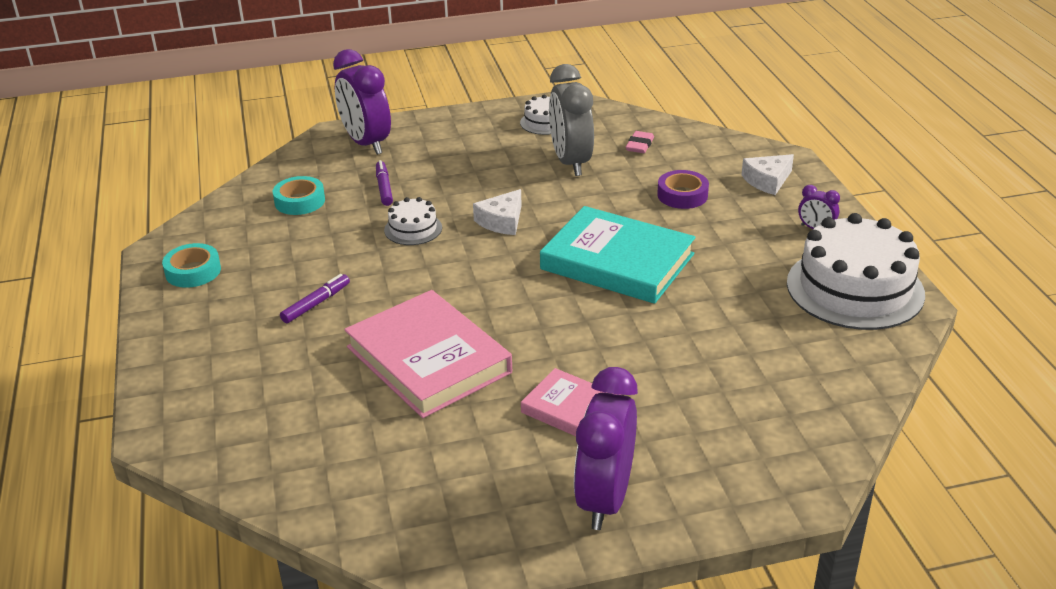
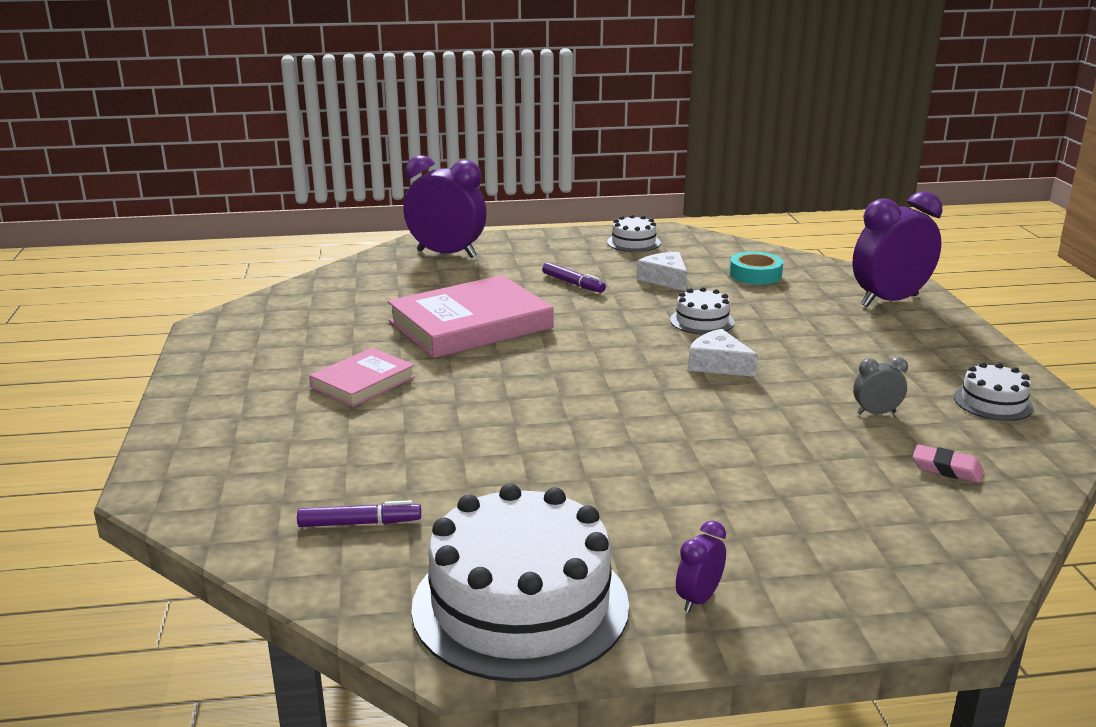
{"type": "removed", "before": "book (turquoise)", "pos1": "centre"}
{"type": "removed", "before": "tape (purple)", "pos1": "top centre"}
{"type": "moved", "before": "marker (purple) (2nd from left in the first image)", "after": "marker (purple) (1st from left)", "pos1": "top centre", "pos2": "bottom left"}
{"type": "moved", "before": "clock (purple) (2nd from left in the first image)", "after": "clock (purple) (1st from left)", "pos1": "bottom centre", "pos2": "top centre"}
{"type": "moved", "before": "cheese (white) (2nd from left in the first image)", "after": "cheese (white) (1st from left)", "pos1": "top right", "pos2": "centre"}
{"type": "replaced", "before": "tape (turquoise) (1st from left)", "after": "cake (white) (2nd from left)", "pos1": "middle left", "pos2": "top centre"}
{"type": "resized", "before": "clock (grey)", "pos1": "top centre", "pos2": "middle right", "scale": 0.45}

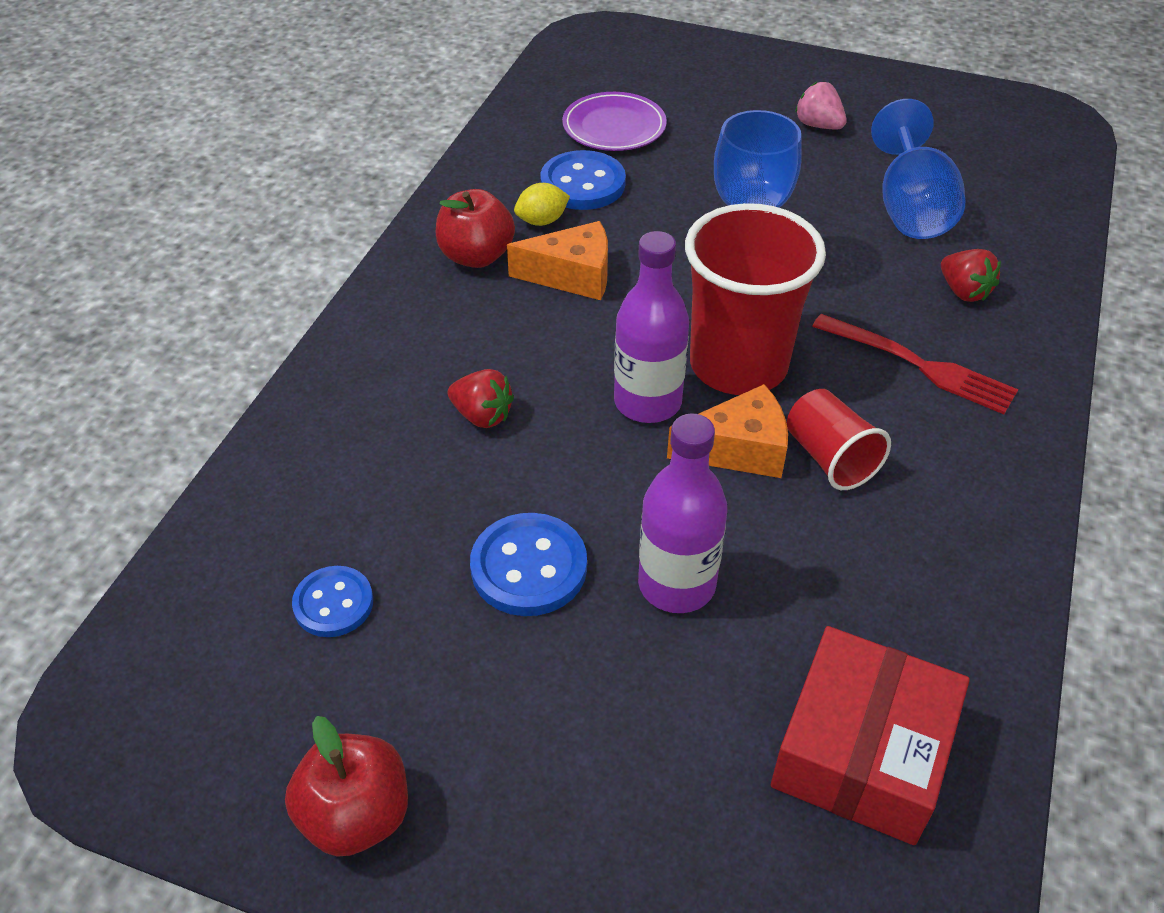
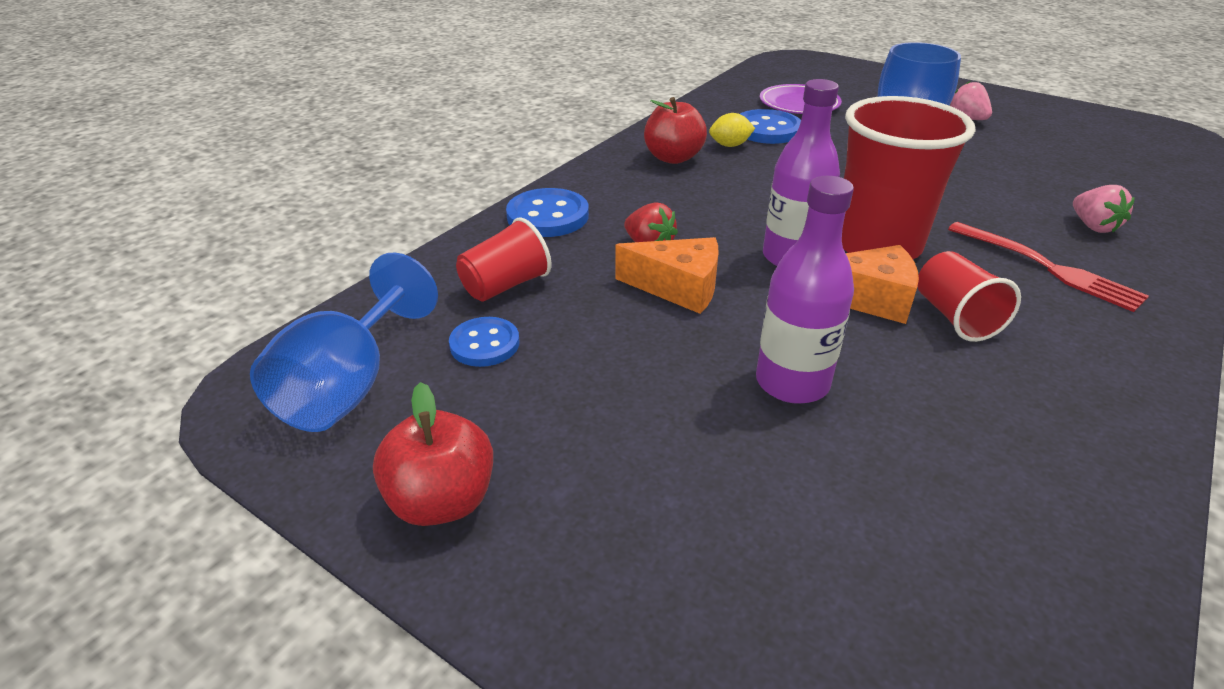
{"type": "removed", "before": "box (red)", "pos1": "bottom right"}
{"type": "added", "after": "cup (red) (1st from left)", "pos2": "centre"}
{"type": "moved", "before": "button (blue) (2nd from left)", "pos1": "centre", "pos2": "top centre"}
{"type": "moved", "before": "cheese (orange) (1st from left)", "pos1": "top centre", "pos2": "centre"}
{"type": "moved", "before": "goblet (blue) (2nd from left in the first image)", "after": "goblet (blue) (1st from left)", "pos1": "top right", "pos2": "middle left"}
{"type": "recoloured", "before": "strawberry (red) (2nd from left)", "after": "strawberry (pink) (2nd from left)", "pos1": "top right", "pos2": "top right"}

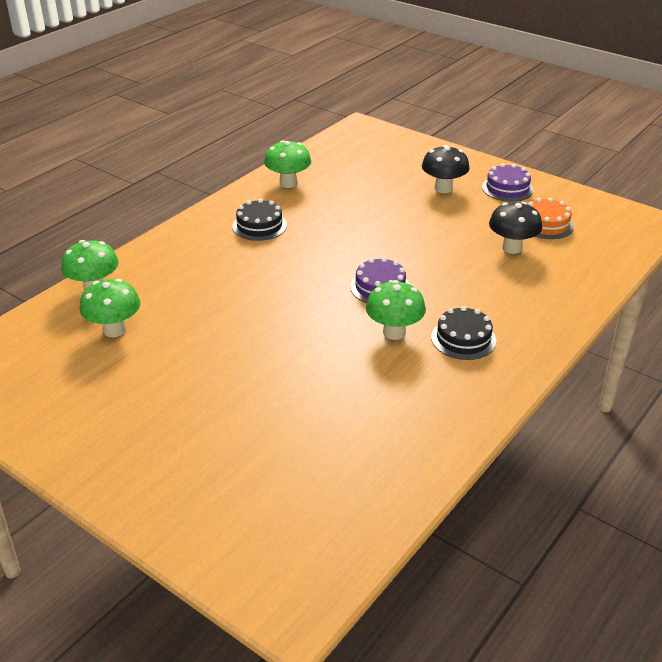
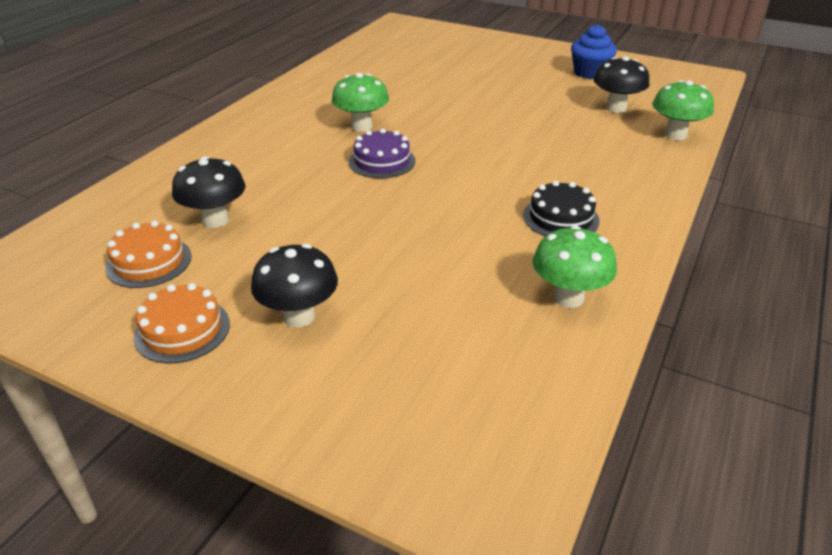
{"type": "removed", "before": "cake (black) (2nd from left)", "pos1": "middle right"}
{"type": "added", "after": "cupcake (blue)", "pos2": "top right"}
{"type": "recoloured", "before": "mushroom (green) (2nd from left)", "after": "mushroom (black) (3rd from left)", "pos1": "middle left", "pos2": "top right"}
{"type": "recoloured", "before": "cake (purple) (2nd from left)", "after": "cake (orange) (2nd from left)", "pos1": "top right", "pos2": "middle left"}

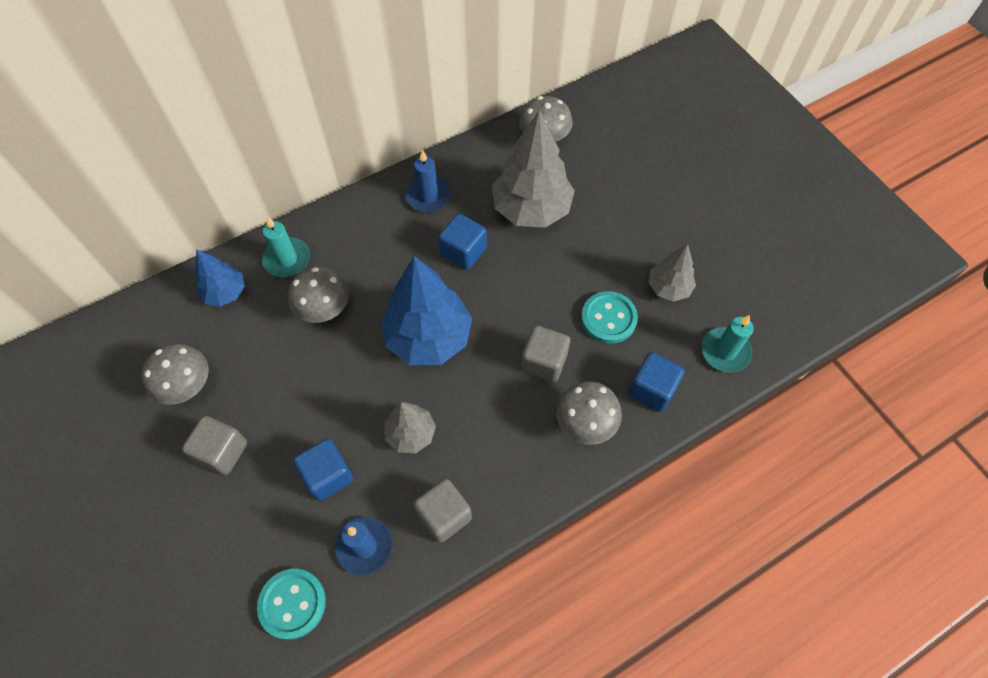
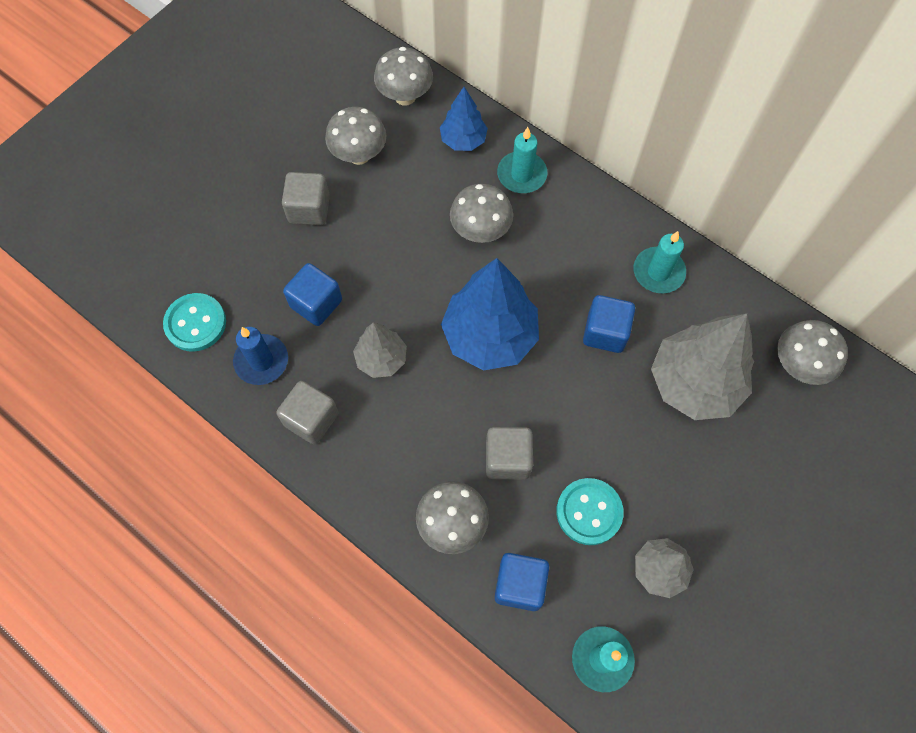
{"type": "added", "after": "mushroom (grey) (2nd from left)", "pos2": "top centre"}
{"type": "recoloured", "before": "candle (blue) (2nd from left)", "after": "candle (turquoise) (3rd from left)", "pos1": "top centre", "pos2": "middle right"}

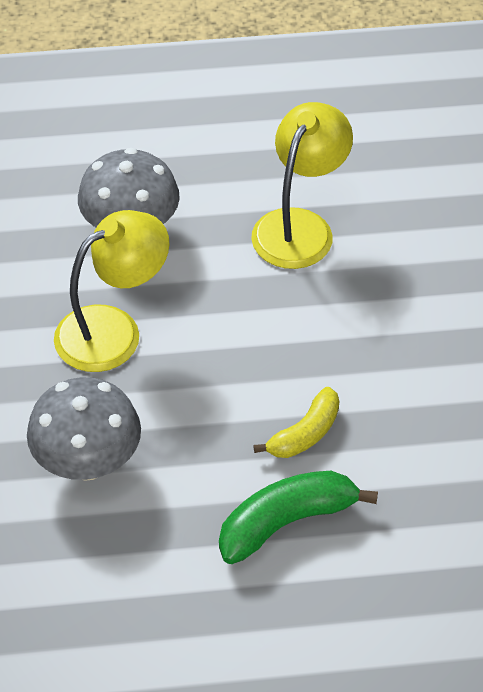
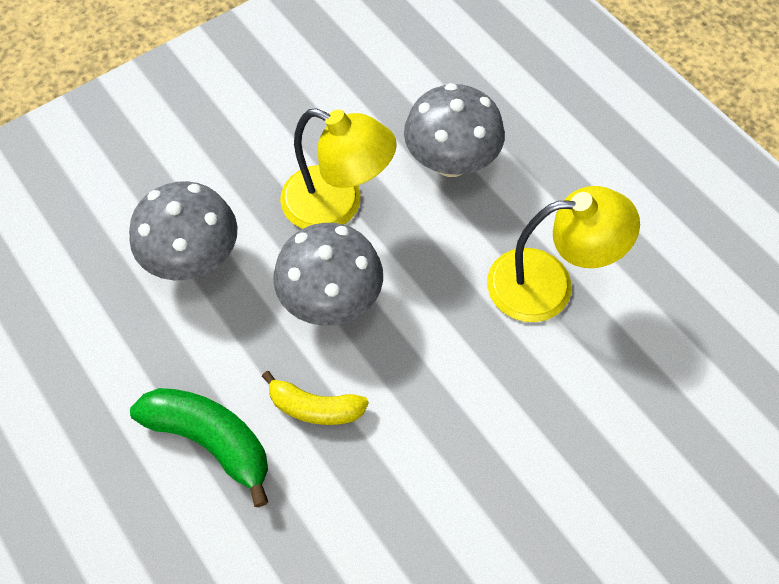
{"type": "added", "after": "mushroom (grey) (2nd from left)", "pos2": "centre"}

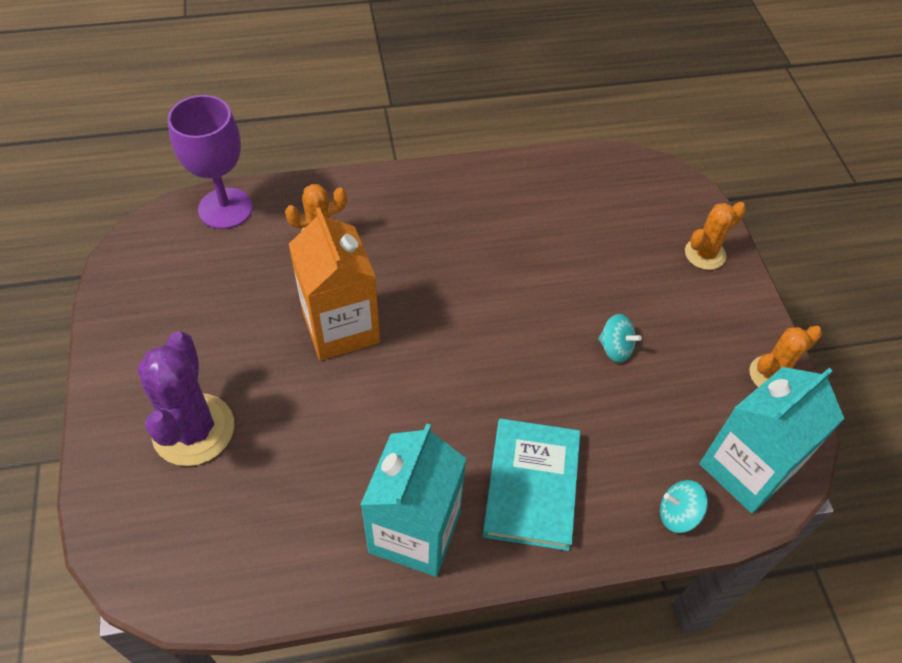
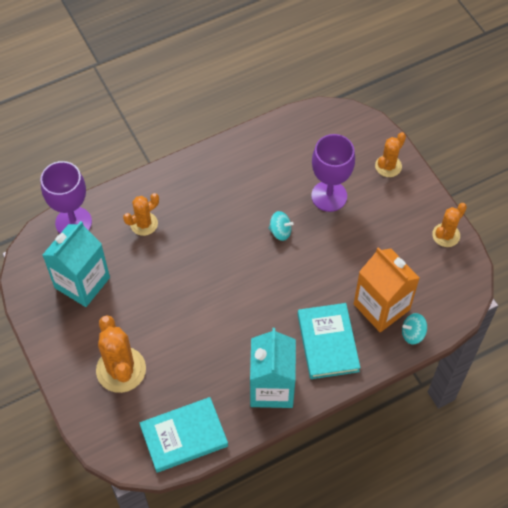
{"type": "added", "after": "book (turquoise) (1st from left)", "pos2": "bottom centre"}
{"type": "added", "after": "goblet (purple) (2nd from left)", "pos2": "centre"}
{"type": "moved", "before": "carton (orange)", "pos1": "centre", "pos2": "middle right"}
{"type": "moved", "before": "spinning top (turquoise) (1st from left)", "pos1": "middle right", "pos2": "centre"}
{"type": "moved", "before": "carton (turquoise) (2nd from left in the first image)", "after": "carton (turquoise) (1st from left)", "pos1": "middle right", "pos2": "middle left"}
{"type": "recoloured", "before": "cactus (purple)", "after": "cactus (orange) (1st from left)", "pos1": "middle left", "pos2": "bottom left"}

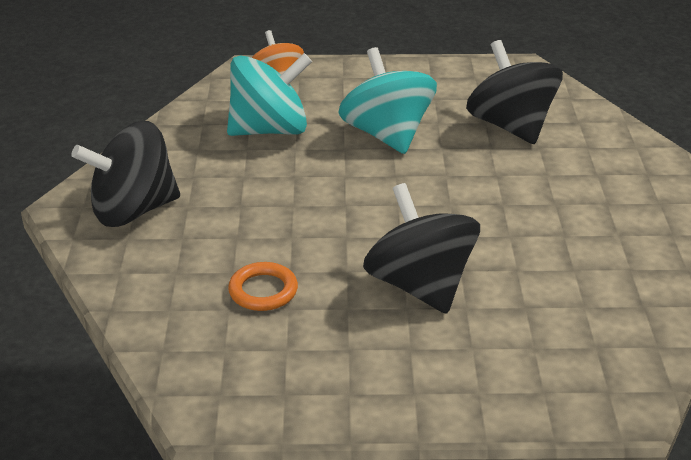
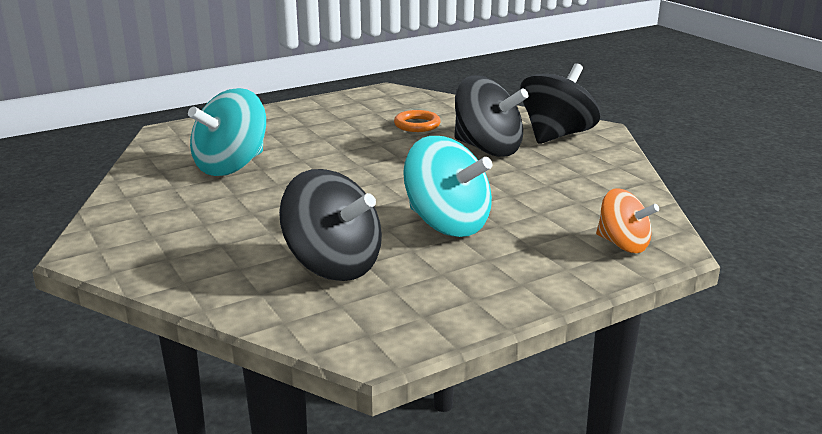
{"type": "moved", "before": "spinning top (turquoise) (1st from left)", "pos1": "top centre", "pos2": "top left"}
{"type": "moved", "before": "spinning top (black) (2nd from left)", "pos1": "centre", "pos2": "top centre"}

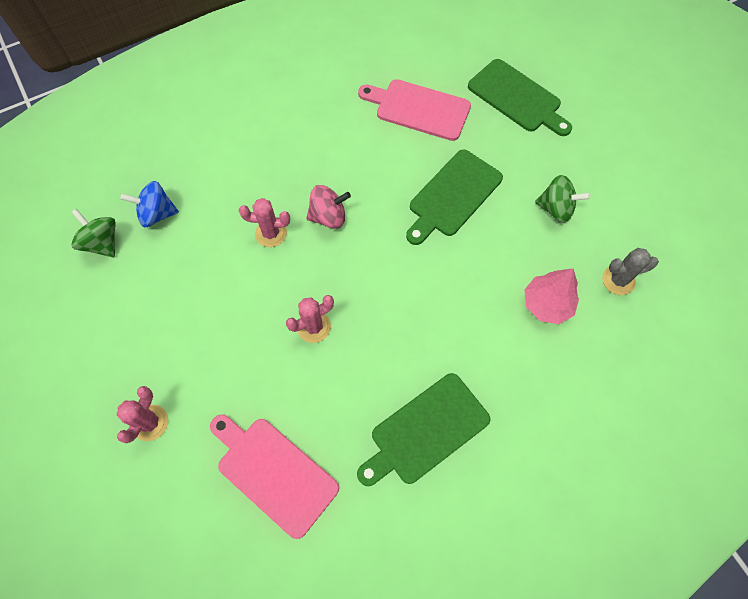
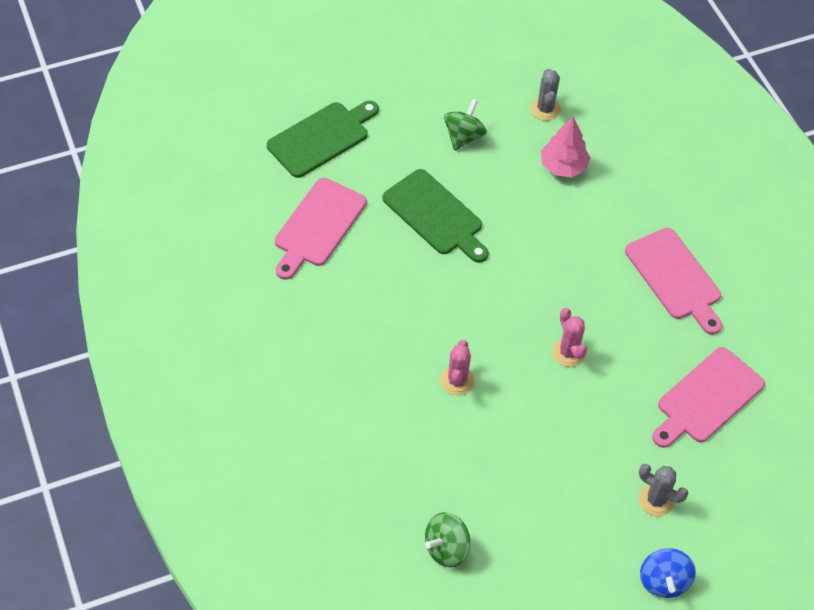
{"type": "removed", "before": "spinning top (pink)", "pos1": "centre"}
{"type": "moved", "before": "spinning top (blue)", "pos1": "middle left", "pos2": "bottom right"}
{"type": "recoloured", "before": "cactus (pink) (1st from left)", "after": "cactus (grey) (2nd from left)", "pos1": "bottom left", "pos2": "bottom right"}
{"type": "recoloured", "before": "cutting board (green) (1st from left)", "after": "cutting board (pink) (2nd from left)", "pos1": "bottom centre", "pos2": "middle right"}

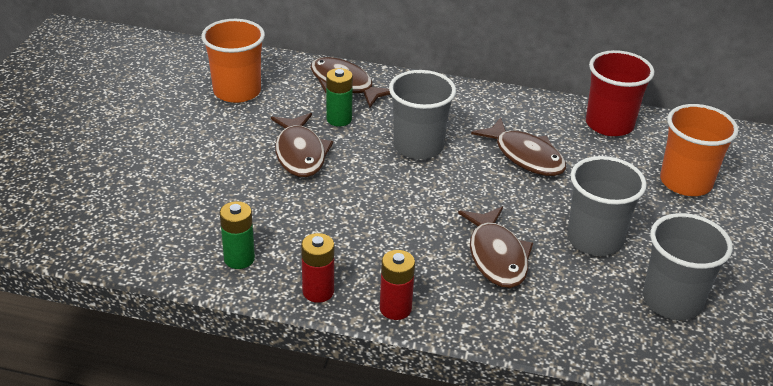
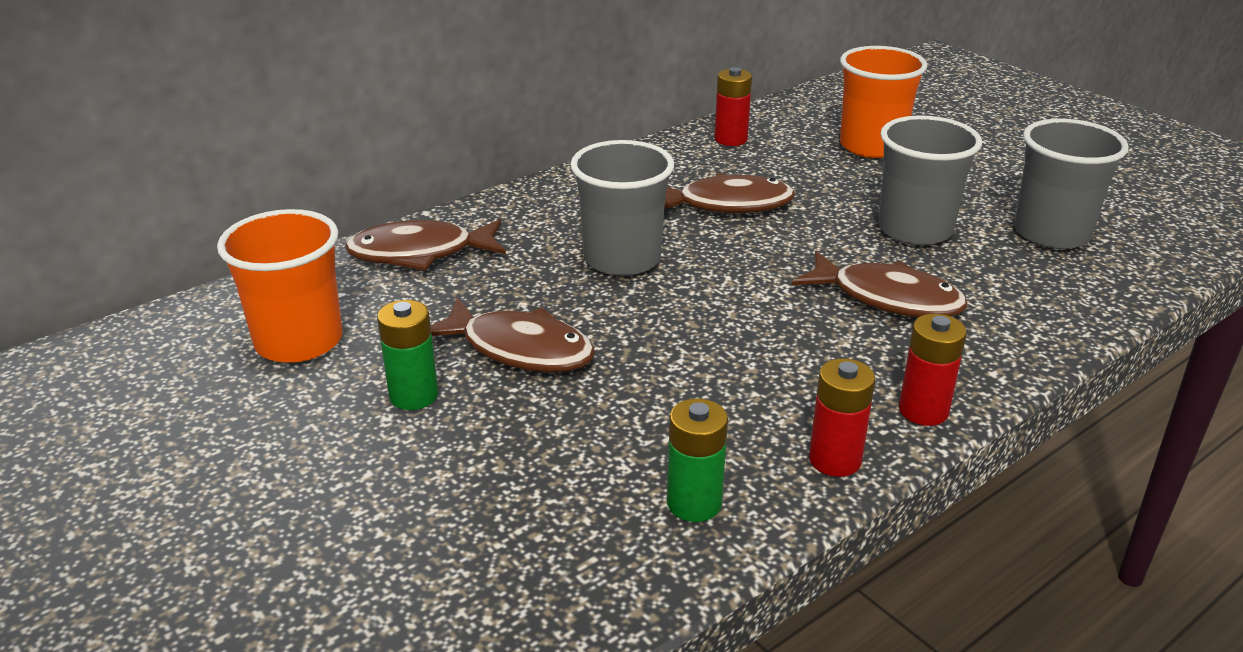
{"type": "moved", "before": "battery (green) (2nd from left in the first image)", "after": "battery (green) (1st from left)", "pos1": "top centre", "pos2": "middle left"}
{"type": "replaced", "before": "cup (red)", "after": "battery (red) (1st from left)", "pos1": "top right", "pos2": "top centre"}

